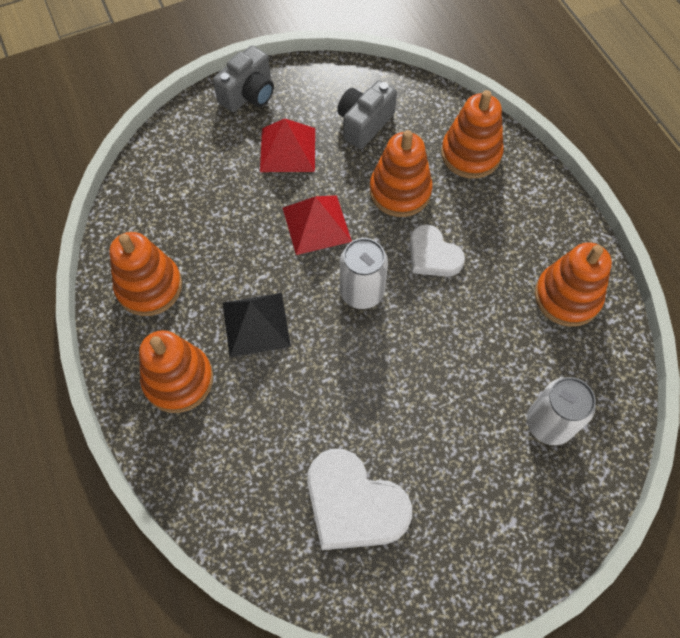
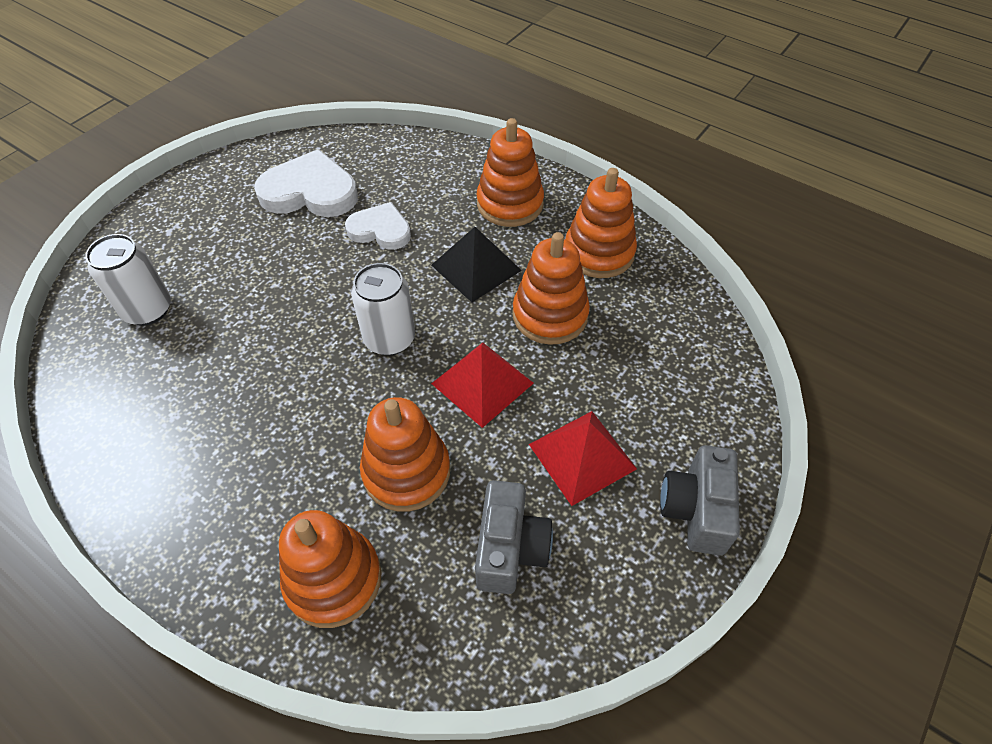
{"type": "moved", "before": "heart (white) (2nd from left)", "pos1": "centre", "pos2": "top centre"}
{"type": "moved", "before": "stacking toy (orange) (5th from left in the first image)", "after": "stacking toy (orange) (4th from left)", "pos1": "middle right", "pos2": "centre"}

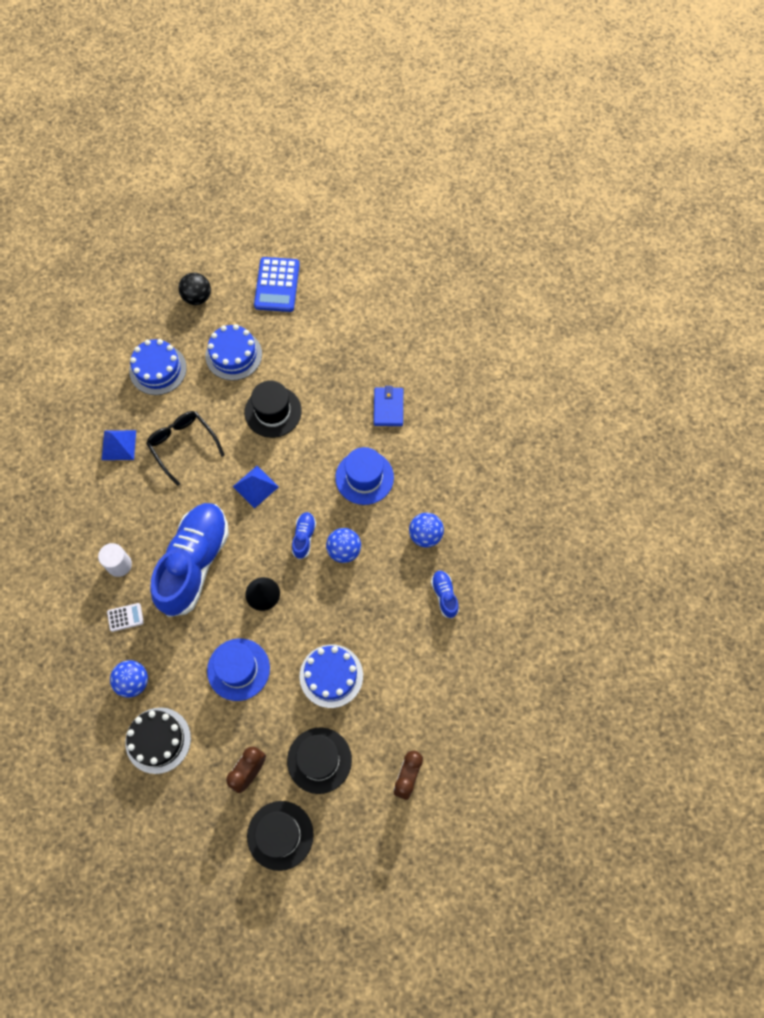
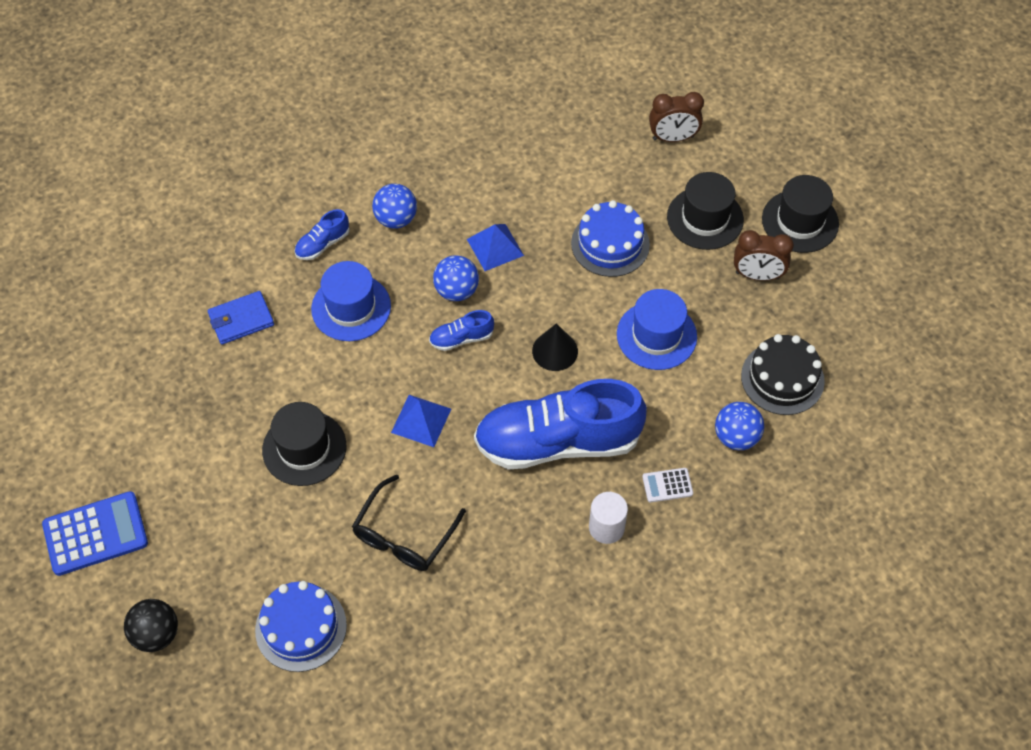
{"type": "removed", "before": "cake (blue) (2nd from left)", "pos1": "middle left"}
{"type": "moved", "before": "pyramid (blue) (1st from left in the first image)", "after": "pyramid (blue) (2nd from left)", "pos1": "middle left", "pos2": "top centre"}
{"type": "moved", "before": "shoe (blue) (3rd from left in the first image)", "after": "shoe (blue) (1st from left)", "pos1": "centre", "pos2": "top left"}
{"type": "turned", "before": "calculator (white)", "pos1": "middle left", "pos2": "centre", "turn": -60}

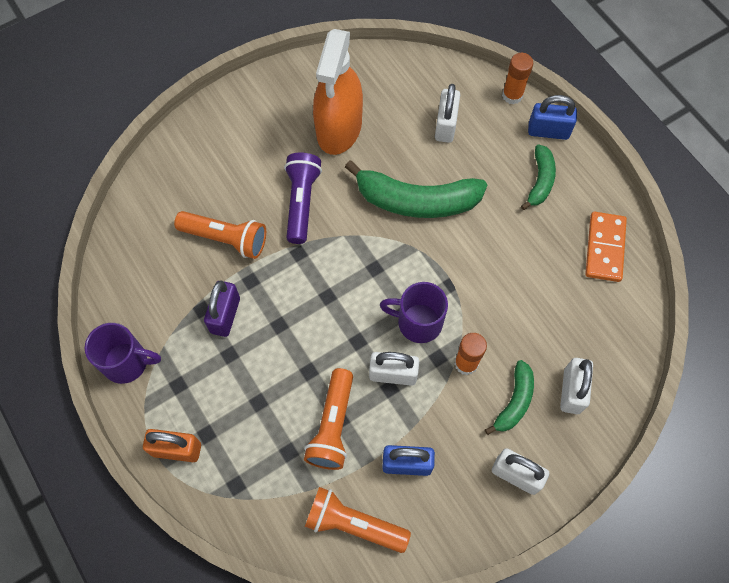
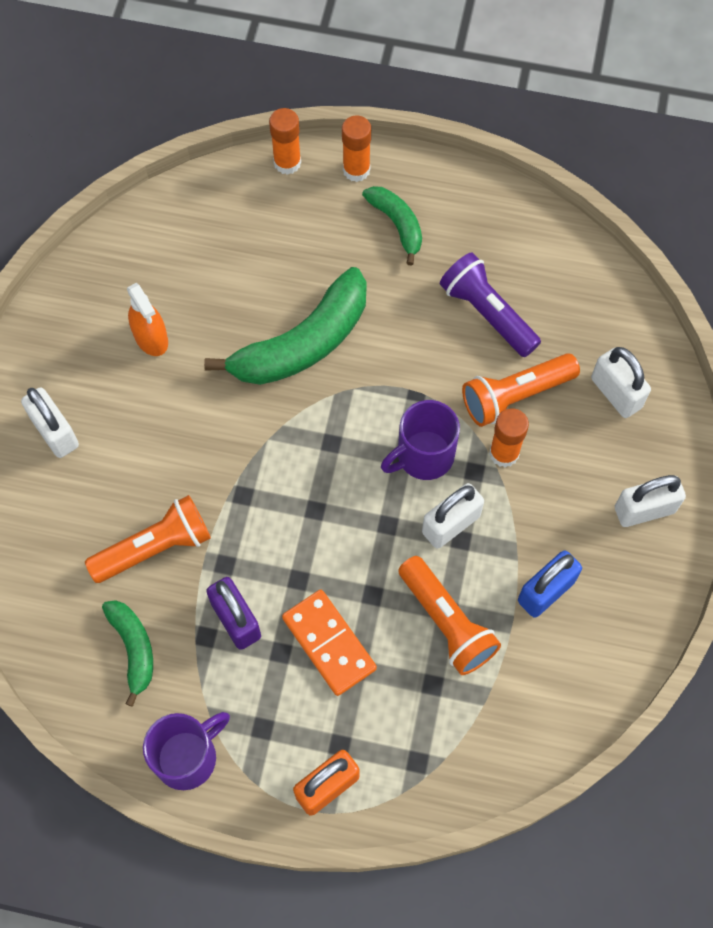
{"type": "moved", "before": "flashlight (purple)", "pos1": "centre", "pos2": "top right"}
{"type": "moved", "before": "flashlight (orange) (3rd from left)", "pos1": "bottom centre", "pos2": "middle right"}
{"type": "moved", "before": "padlock (white) (2nd from left in the first image)", "after": "padlock (white) (1st from left)", "pos1": "top centre", "pos2": "middle left"}
{"type": "moved", "before": "banana (green) (2nd from left in the first image)", "after": "banana (green) (1st from left)", "pos1": "bottom right", "pos2": "bottom left"}
{"type": "moved", "before": "domino (orange)", "pos1": "middle right", "pos2": "bottom centre"}
{"type": "replaced", "before": "padlock (blue) (2nd from left)", "after": "glue stick (orange) (2nd from left)", "pos1": "top right", "pos2": "top centre"}
{"type": "resized", "before": "spray bottle (orange)", "pos1": "top centre", "pos2": "middle left", "scale": 0.51}

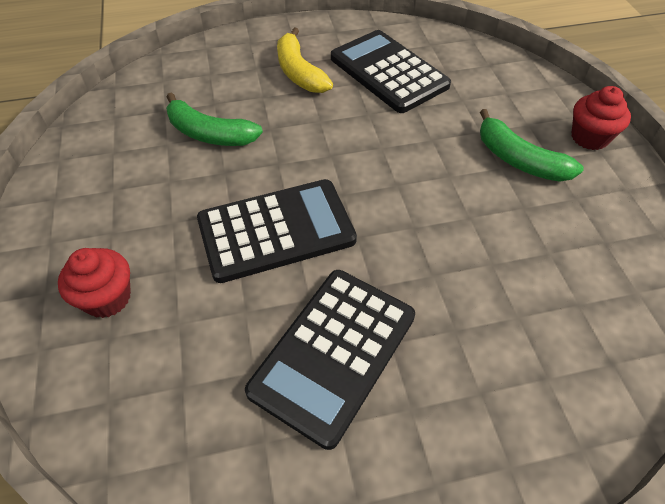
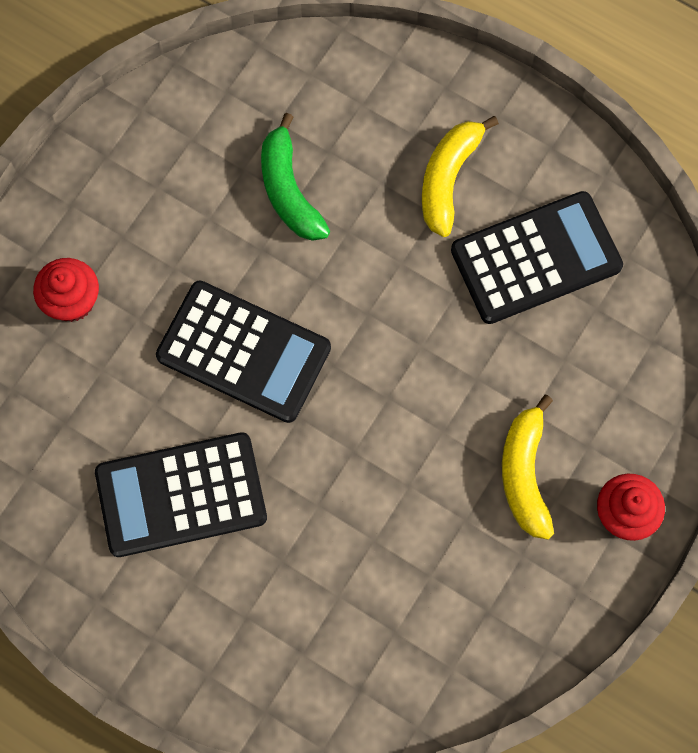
{"type": "recoloured", "before": "banana (green) (2nd from left)", "after": "banana (yellow) (2nd from left)", "pos1": "top right", "pos2": "middle right"}
{"type": "turned", "before": "calculator (black) (3rd from left)", "pos1": "top centre", "pos2": "middle right", "turn": 60}

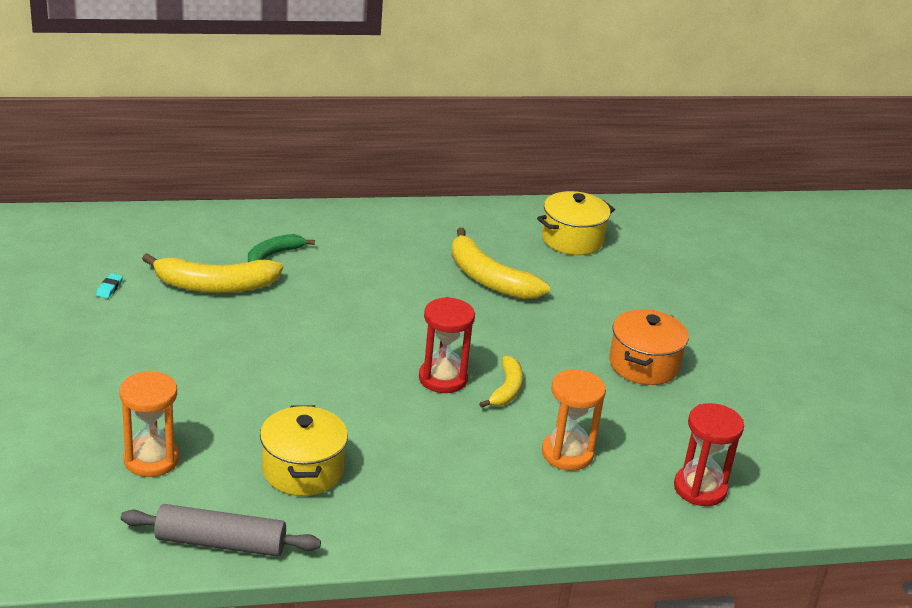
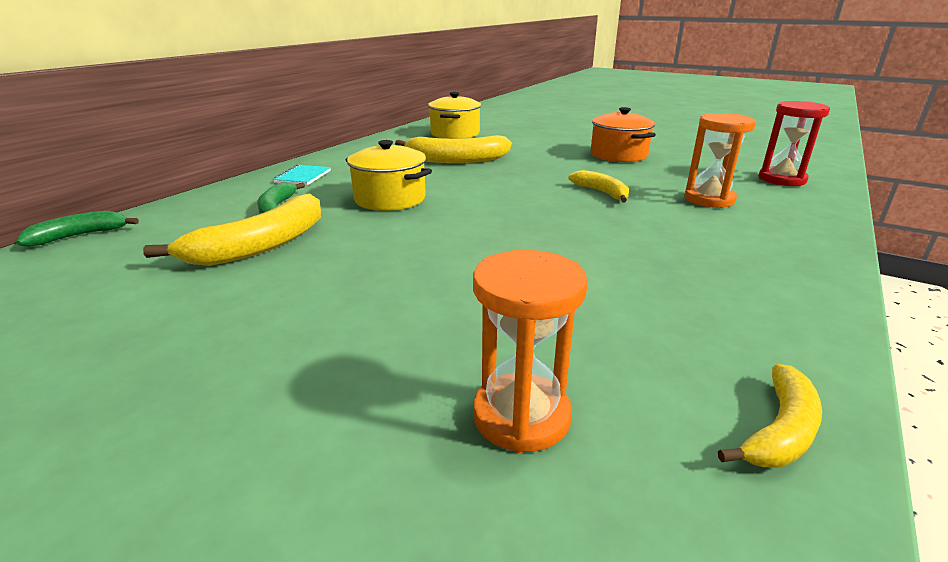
{"type": "removed", "before": "eraser (turquoise)", "pos1": "middle left"}
{"type": "removed", "before": "hourglass (red) (1st from left)", "pos1": "centre"}
{"type": "added", "after": "banana (green) (1st from left)", "pos2": "middle left"}
{"type": "added", "after": "notebook (turquoise)", "pos2": "top left"}
{"type": "moved", "before": "pot (yellow) (1st from left)", "pos1": "bottom centre", "pos2": "top centre"}
{"type": "replaced", "before": "rolling pin (grey)", "after": "banana (yellow) (4th from left)", "pos1": "bottom left", "pos2": "bottom right"}

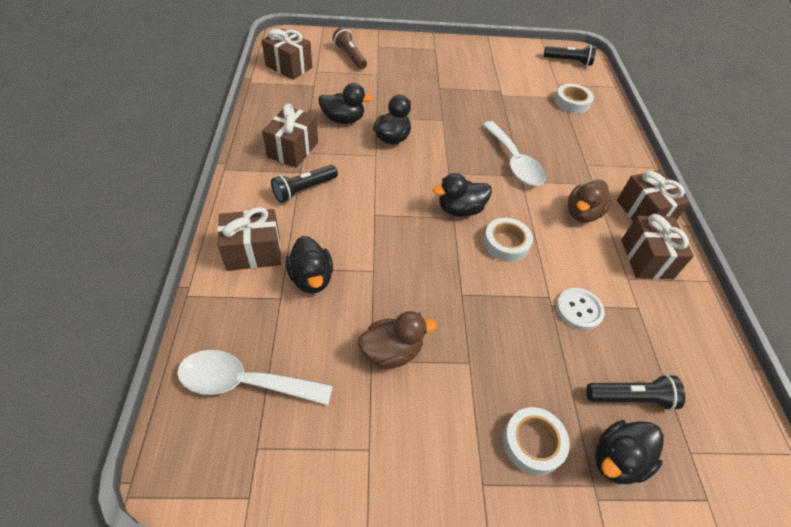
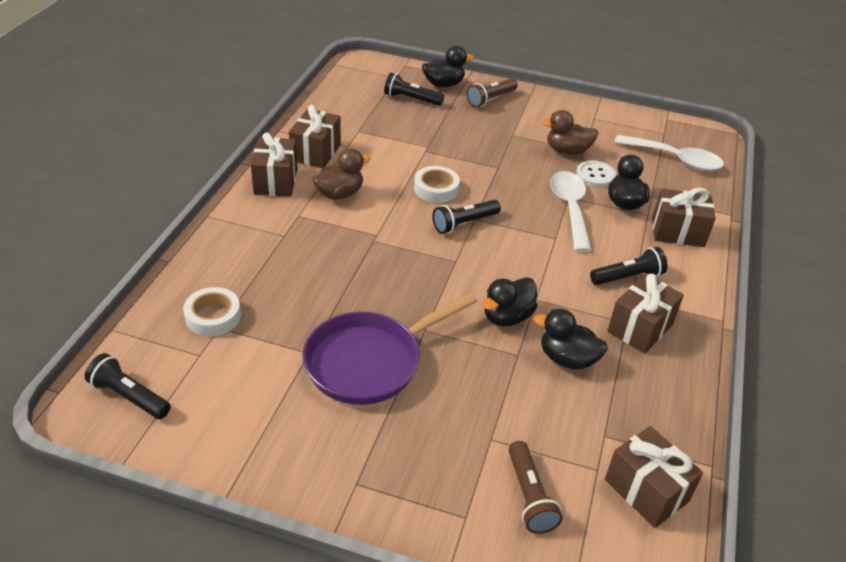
{"type": "added", "after": "pan (purple)", "pos2": "centre"}
{"type": "moved", "before": "spoon (white) (2nd from left in the first image)", "after": "spoon (white) (1st from left)", "pos1": "top centre", "pos2": "middle right"}
{"type": "moved", "before": "button (white)", "pos1": "middle right", "pos2": "top right"}
{"type": "replaced", "before": "duck (black) (4th from left)", "after": "flashlight (black) (3rd from left)", "pos1": "centre", "pos2": "centre"}
{"type": "replaced", "before": "tape (white) (2nd from left)", "after": "flashlight (brown) (1st from left)", "pos1": "bottom right", "pos2": "top centre"}

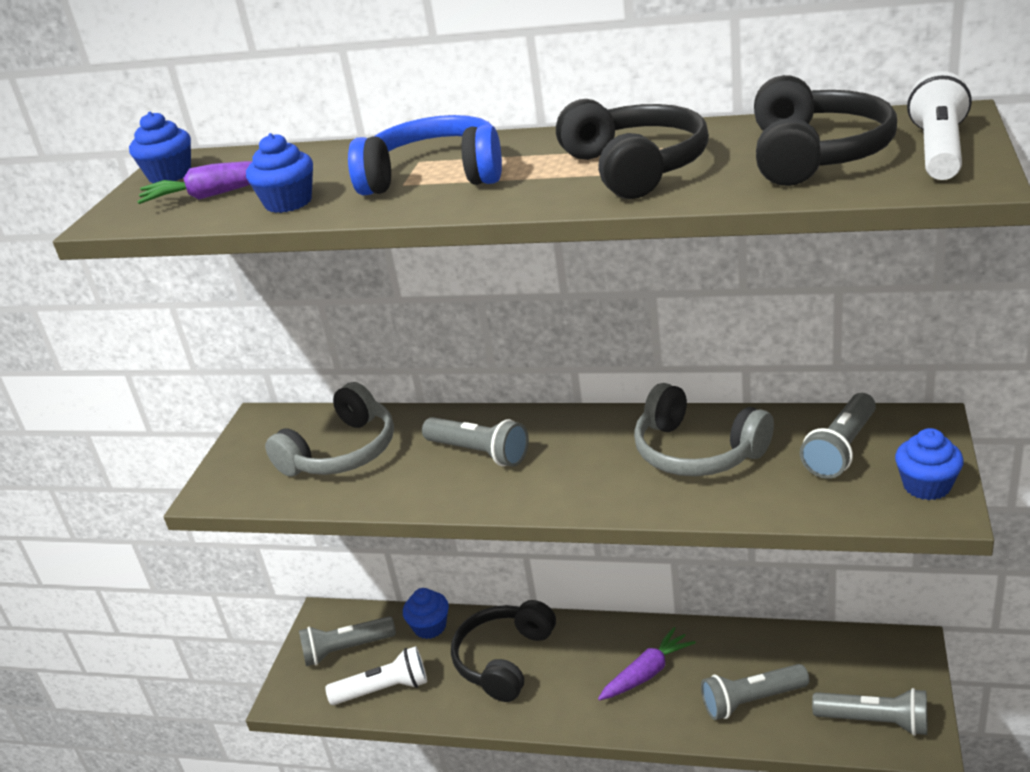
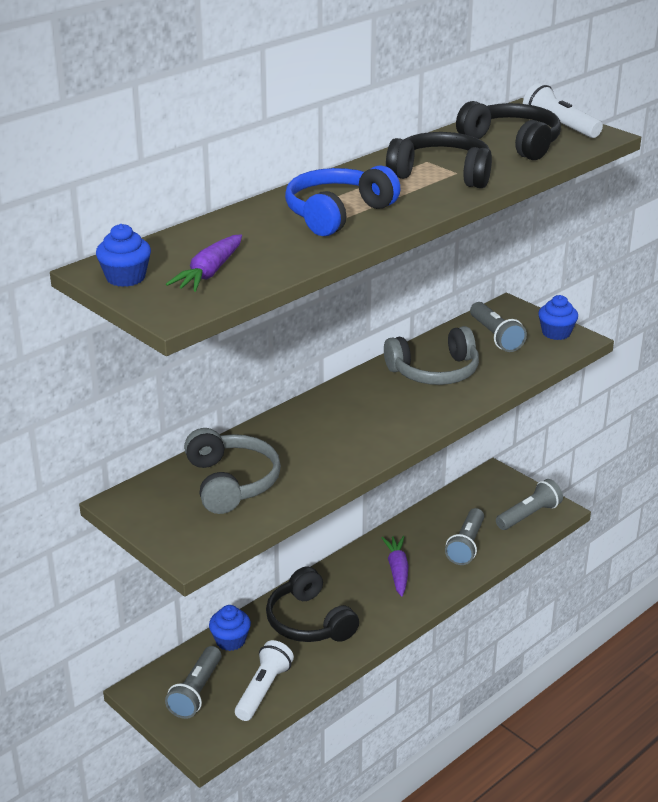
{"type": "removed", "before": "cupcake (blue) (2nd from left)", "pos1": "top left"}
{"type": "removed", "before": "flashlight (grey) (2nd from left)", "pos1": "centre"}

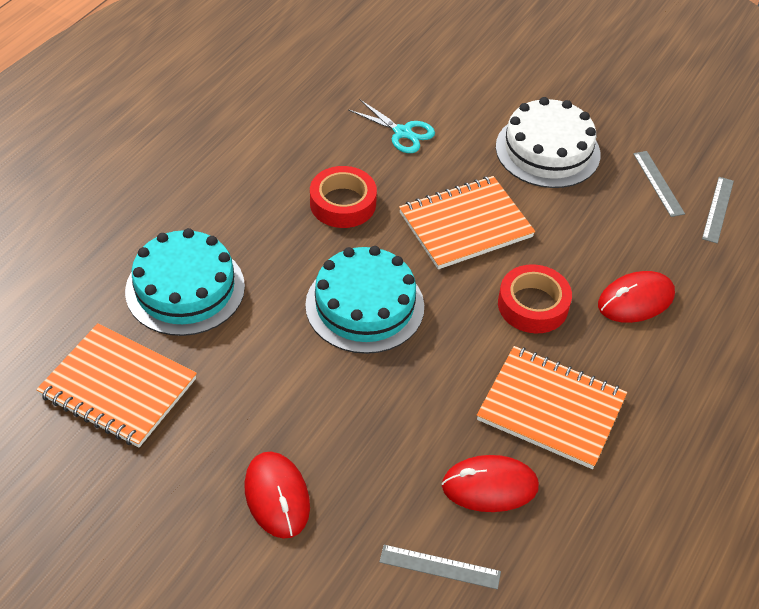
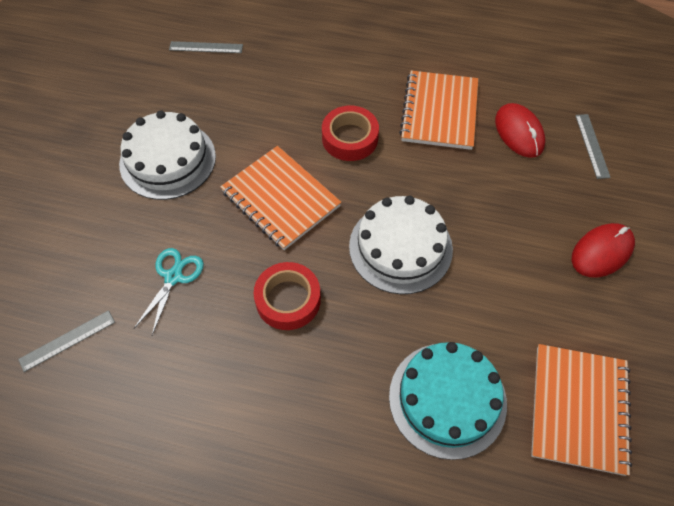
{"type": "removed", "before": "mouse (red) (3rd from left)", "pos1": "middle right"}
{"type": "moved", "before": "ruler (grey) (2nd from left in the first image)", "after": "ruler (grey) (1st from left)", "pos1": "top right", "pos2": "bottom left"}
{"type": "recoloured", "before": "cake (turquoise) (2nd from left)", "after": "cake (white) (2nd from left)", "pos1": "centre", "pos2": "centre"}

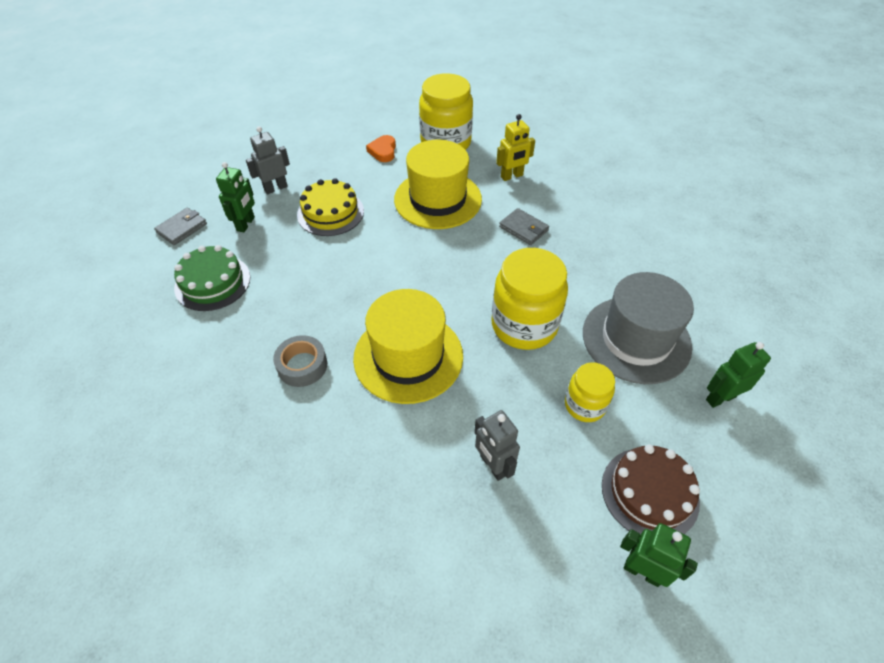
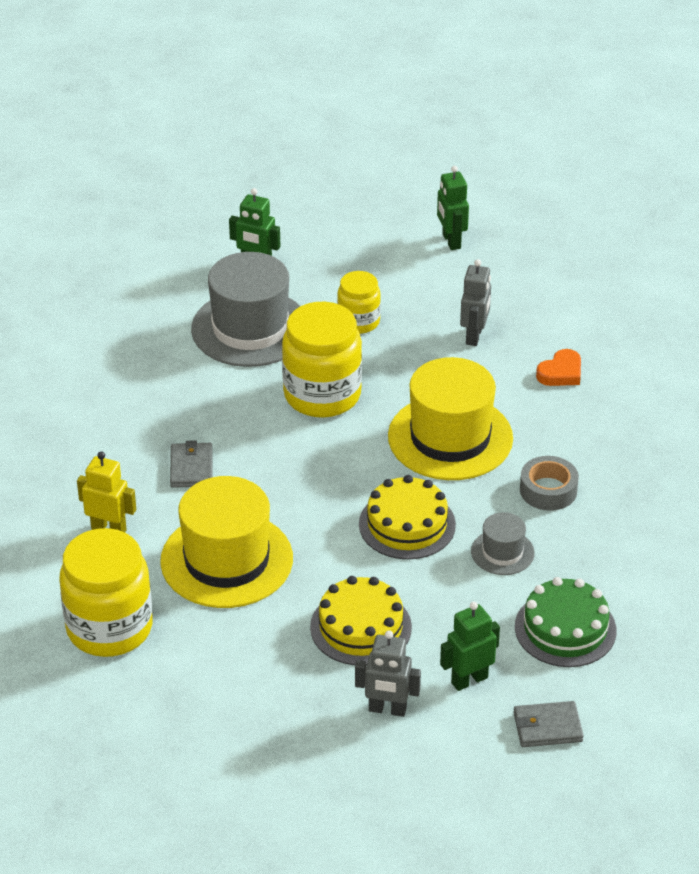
{"type": "removed", "before": "cake (brown)", "pos1": "bottom right"}
{"type": "added", "after": "cake (yellow) (2nd from left)", "pos2": "centre"}
{"type": "added", "after": "hat (grey) (2nd from left)", "pos2": "middle right"}
{"type": "moved", "before": "heart (orange)", "pos1": "top centre", "pos2": "middle right"}

